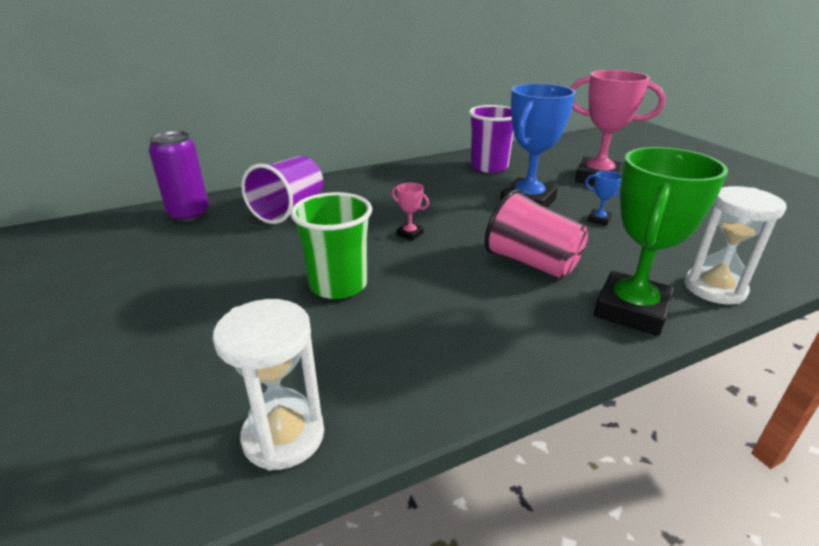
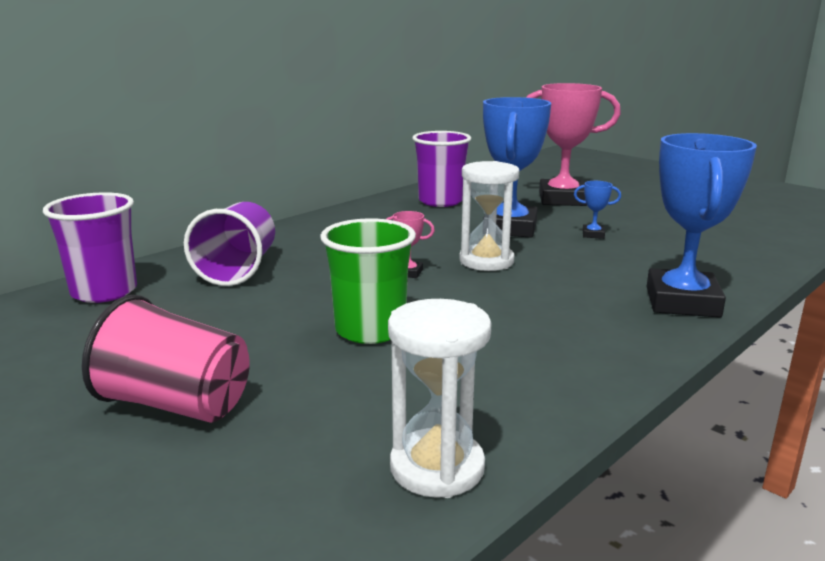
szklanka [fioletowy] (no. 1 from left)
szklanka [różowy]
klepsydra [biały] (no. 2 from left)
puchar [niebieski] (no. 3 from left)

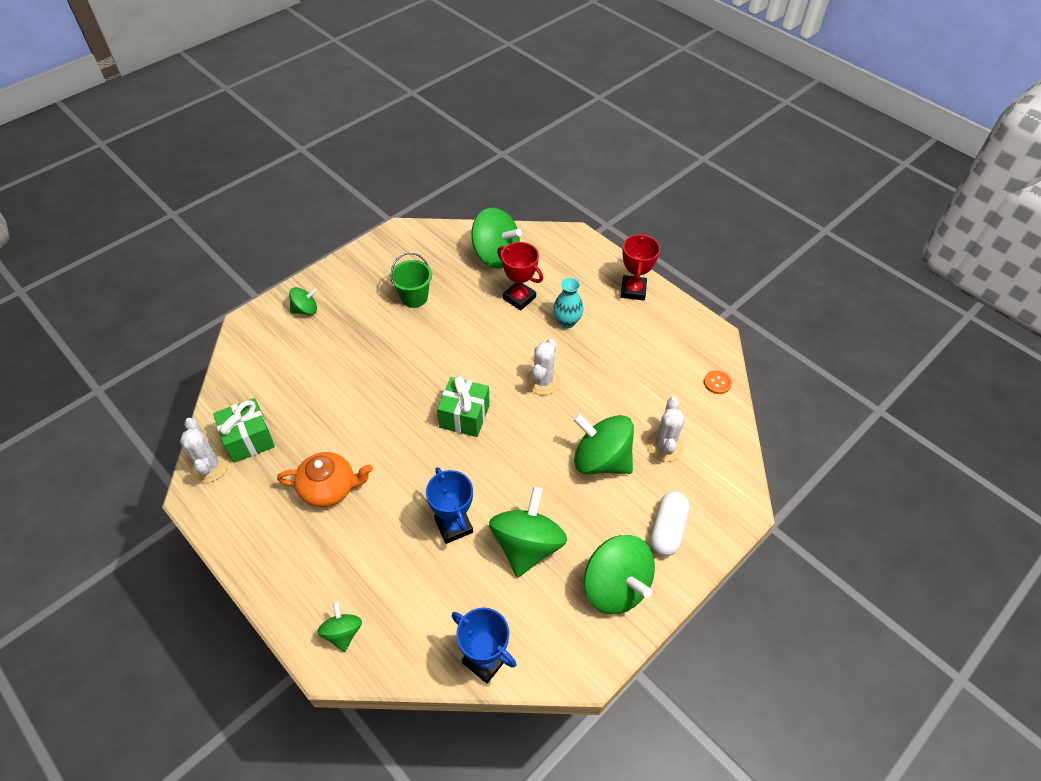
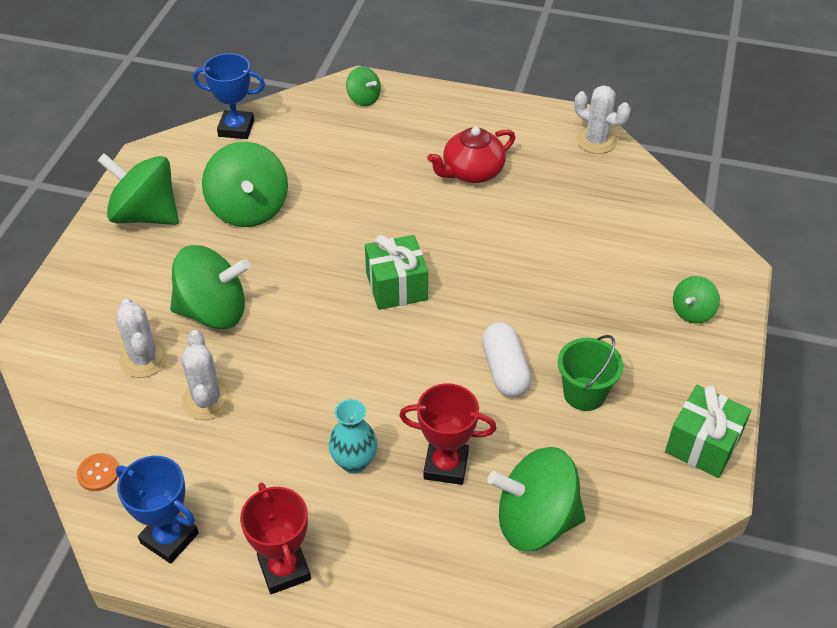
puchar [niebieski] (no. 1 from left)
kaktus [biały] (no. 2 from left)
imbryk [czerwony]
kapsułka [biały]
prezent [zielony] (no. 2 from left)

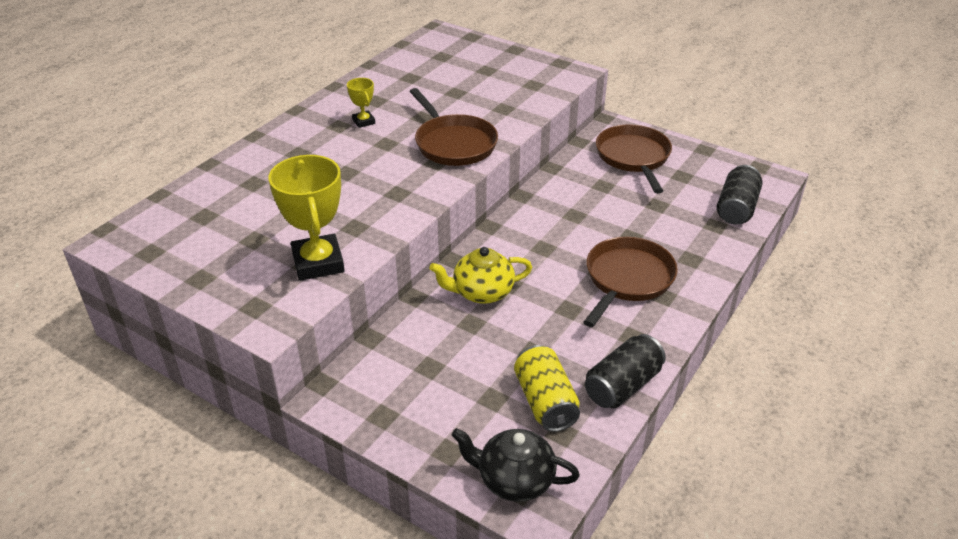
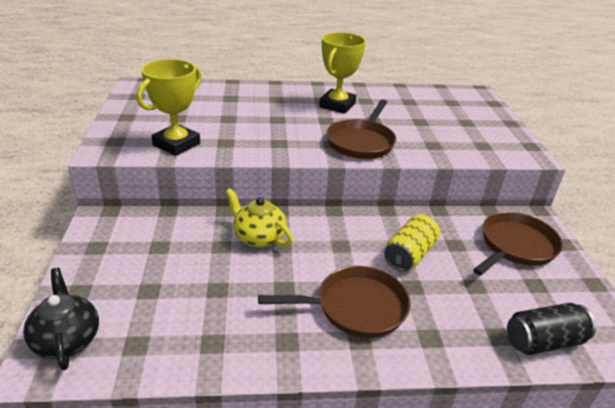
puchar [żółty] (no. 2 from left)
puszka [żółty]
puszka [czarny] (no. 1 from left in the first image)

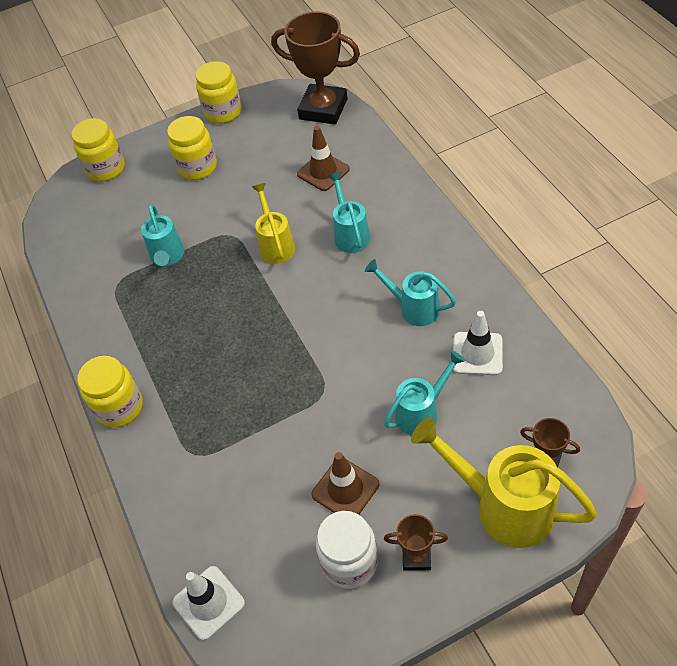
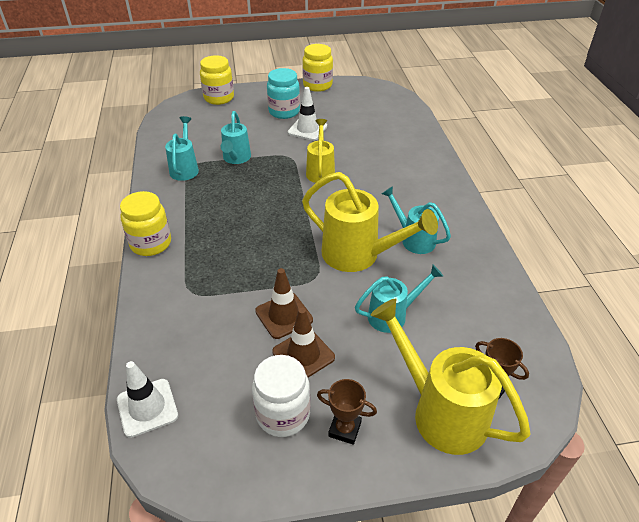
konewka [turkusowy] (no. 1 from left)
pachołek [brązowy] (no. 1 from left)
słoik [turkusowy]
pachołek [biały] (no. 2 from left)
konewka [żółty] (no. 2 from left)
puchar [brązowy] (no. 1 from left in the first image)

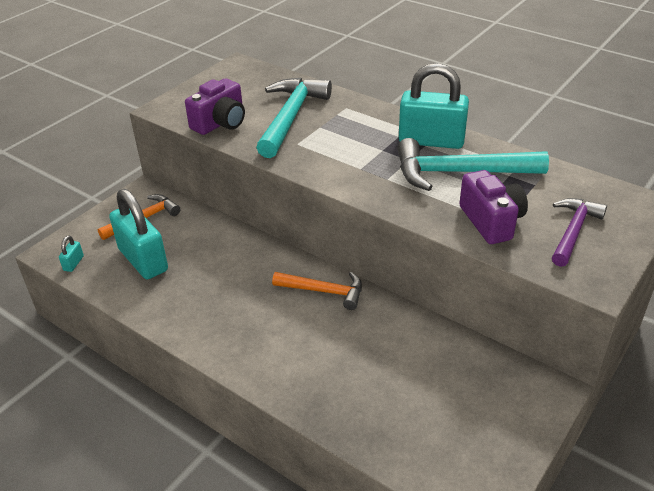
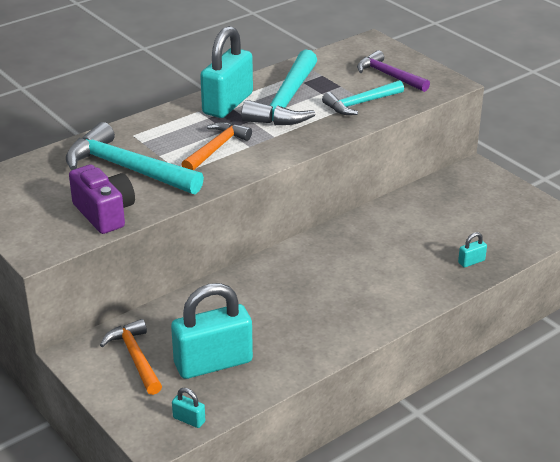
młotek [pomarańczowy] (no. 2 from left)
młotek [turkusowy] (no. 3 from left)
kłódka [turkusowy] (no. 4 from left)

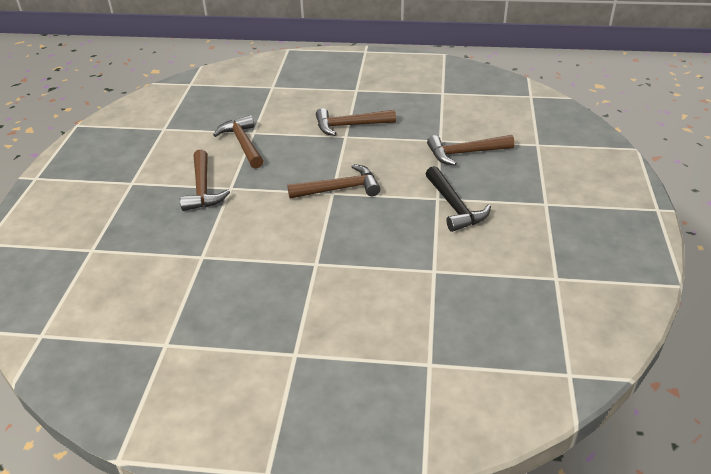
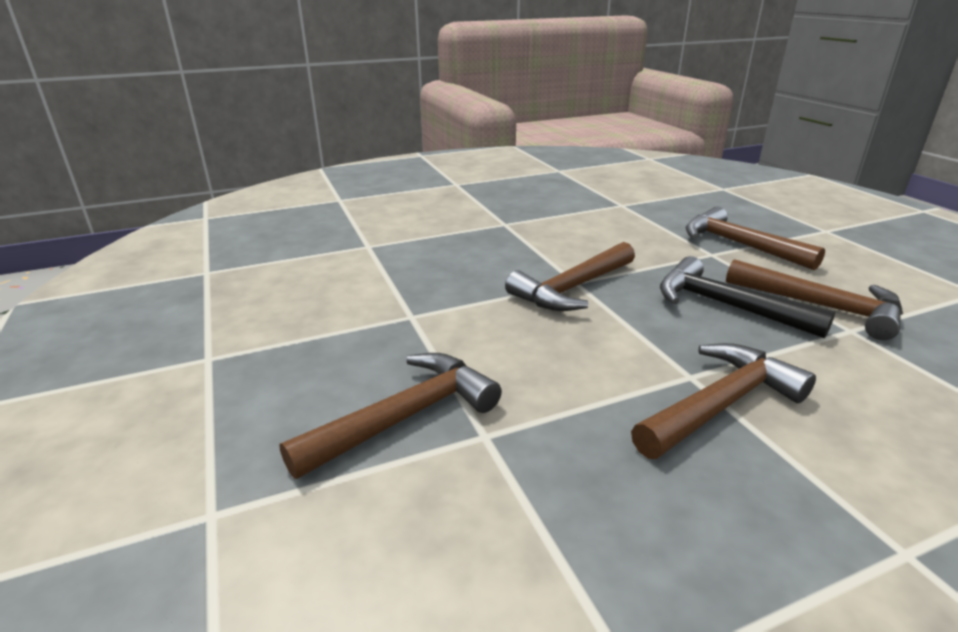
młotek [czarny]

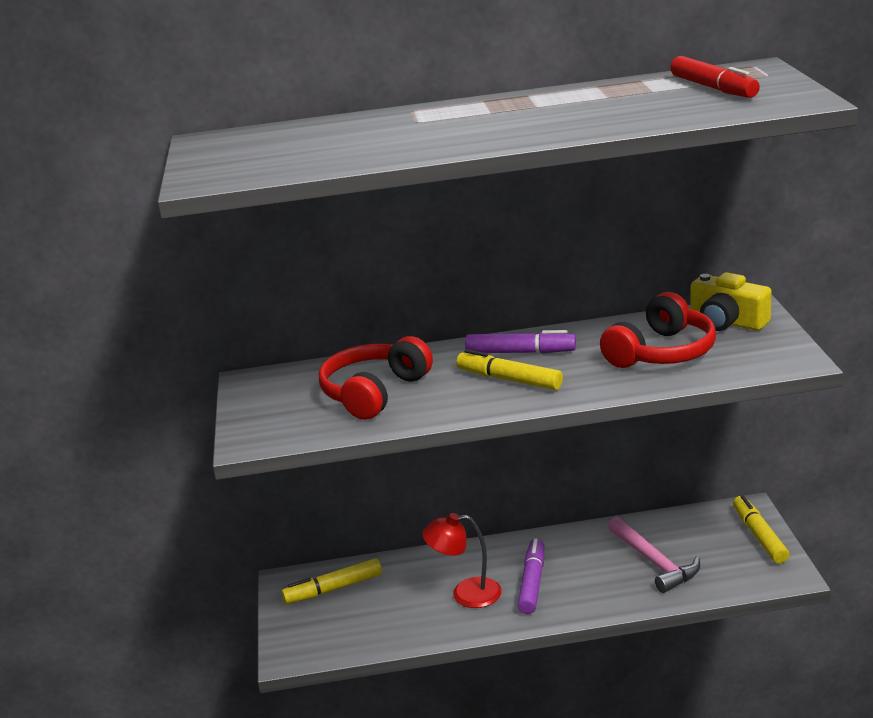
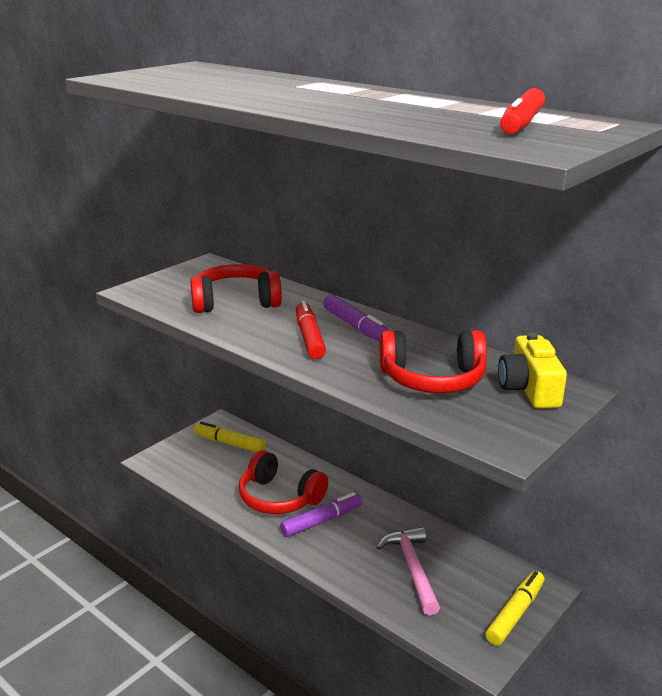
słuchawki [czerwony] (no. 2 from left)
flamaster [czerwony] (no. 1 from left)
młotek [różowy]

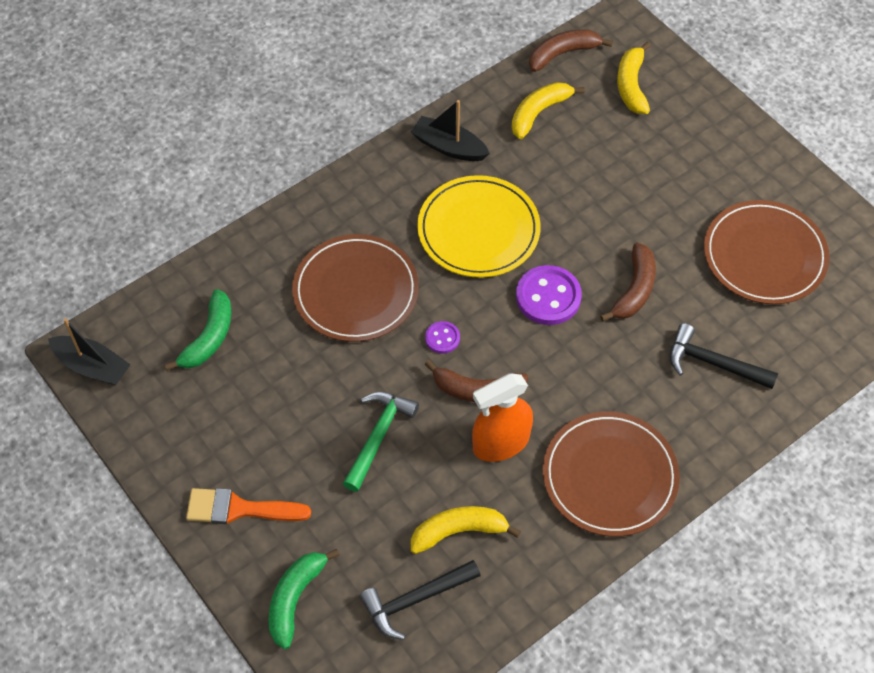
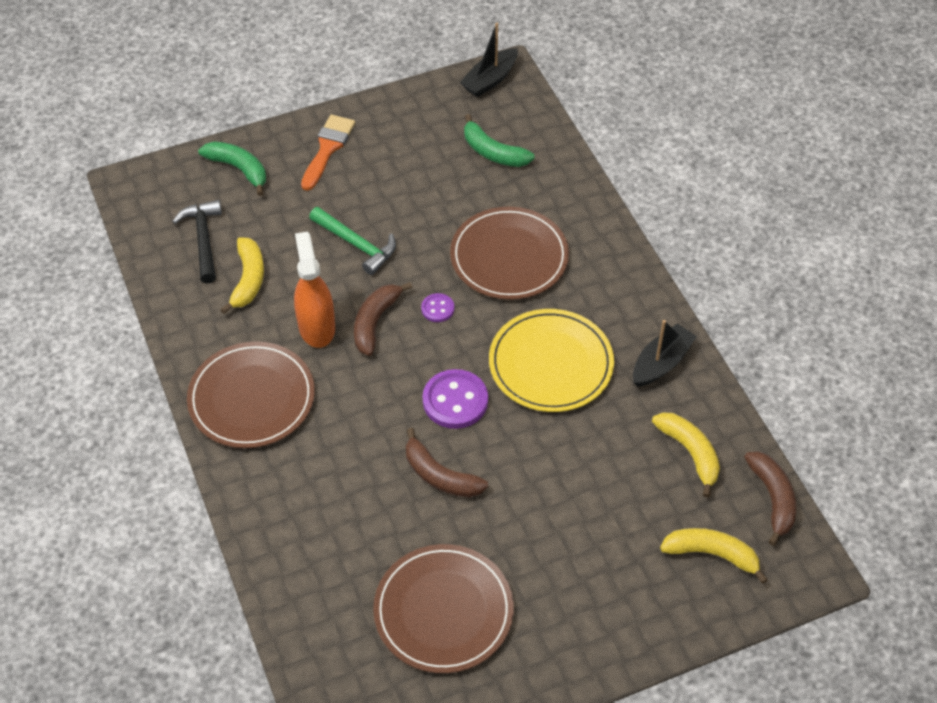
młotek [czarny] (no. 2 from left in the first image)

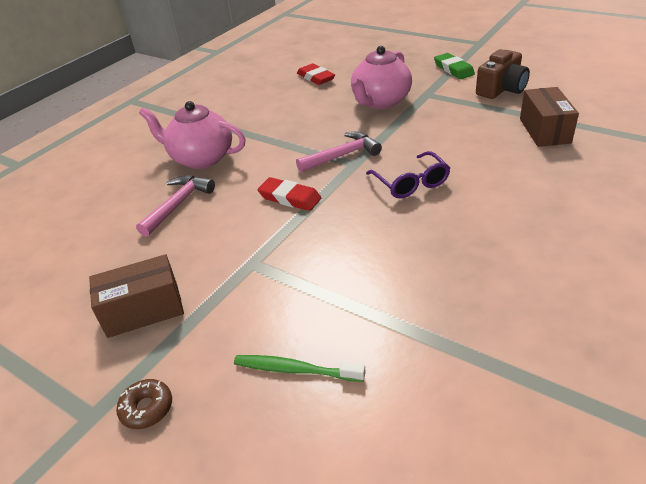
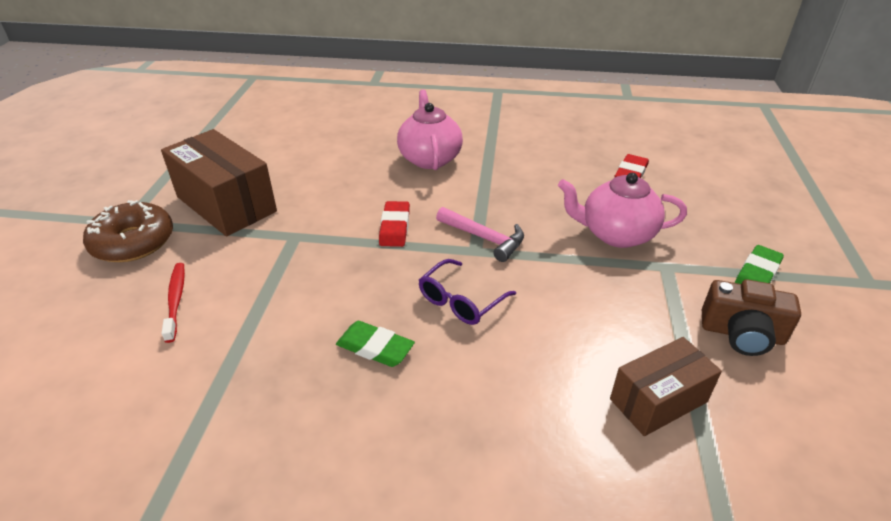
donut [brązowy]
pudełko [brązowy] (no. 1 from left)
szczoteczka do zębów [czerwony]
gumka do mazania [zielony] (no. 1 from left)
młotek [różowy] (no. 1 from left in the first image)

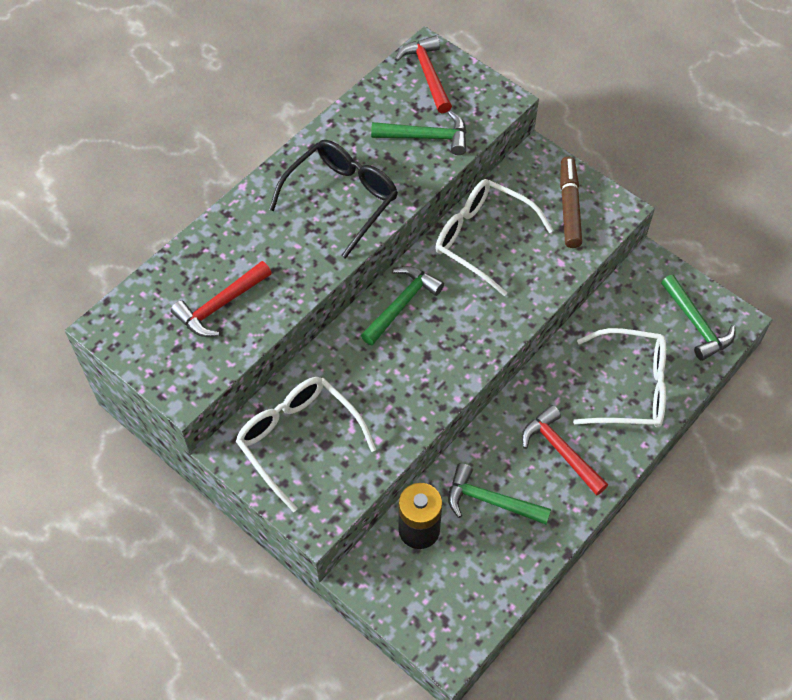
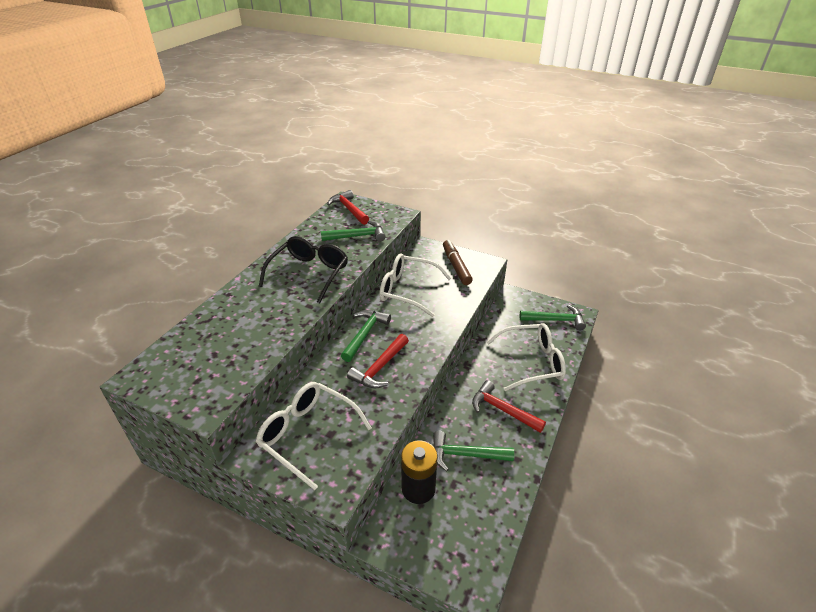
młotek [czerwony] (no. 2 from left)
młotek [zielony] (no. 4 from left)

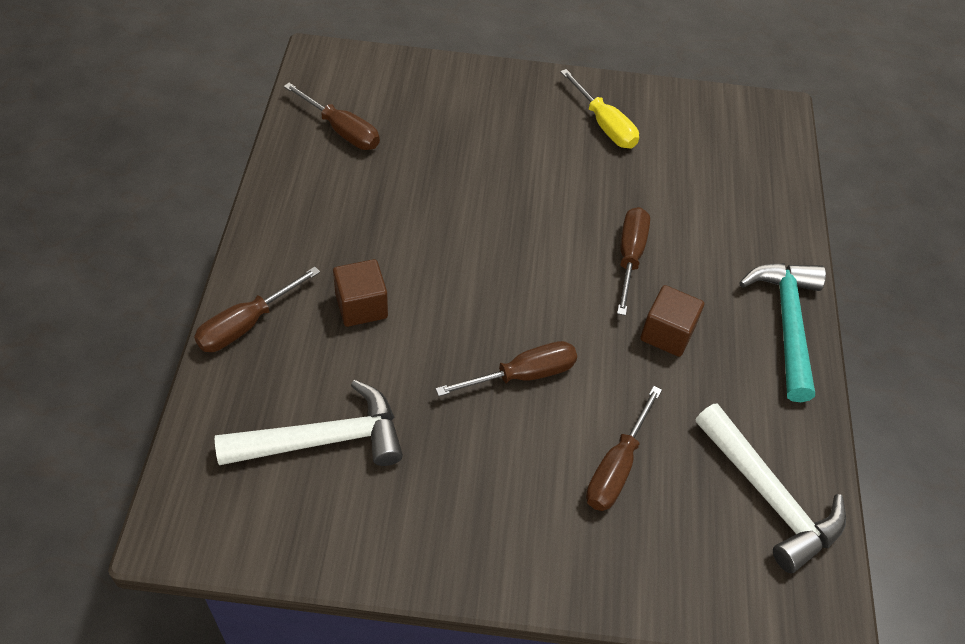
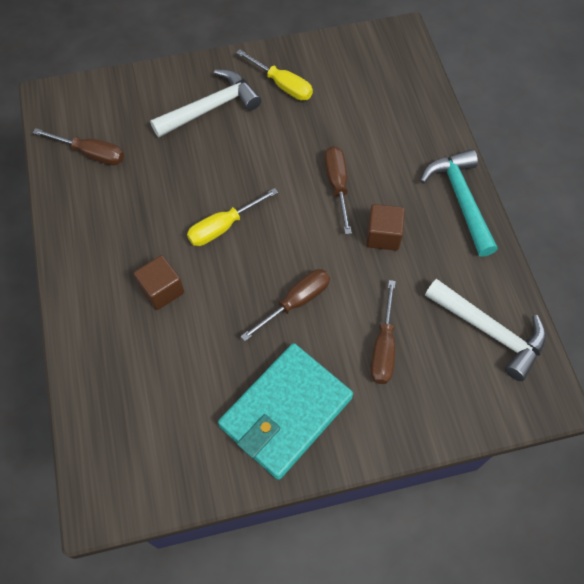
młotek [biały] (no. 1 from left)
śrubokręt [żółty] (no. 1 from left)
portfel [turkusowy]
śrubokręt [brązowy] (no. 1 from left in the first image)

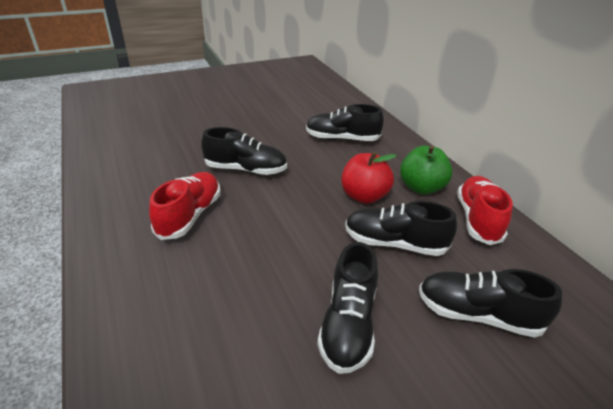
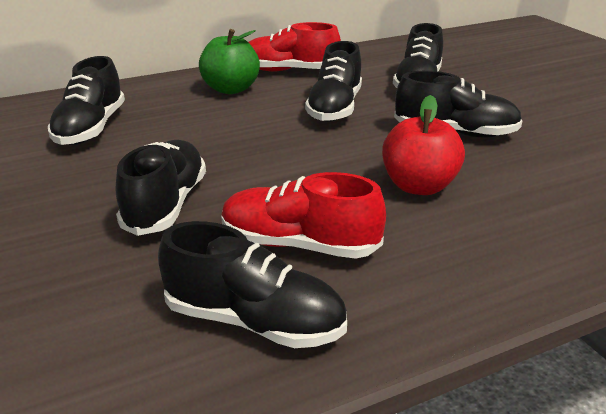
but [czarny] (no. 3 from left)
jabłko [czerwony]

